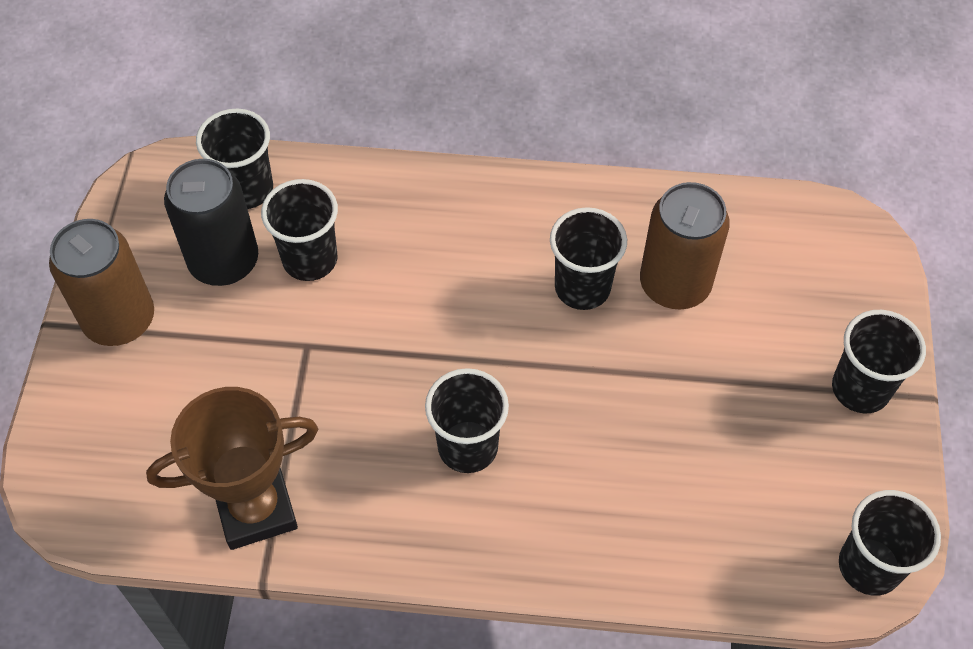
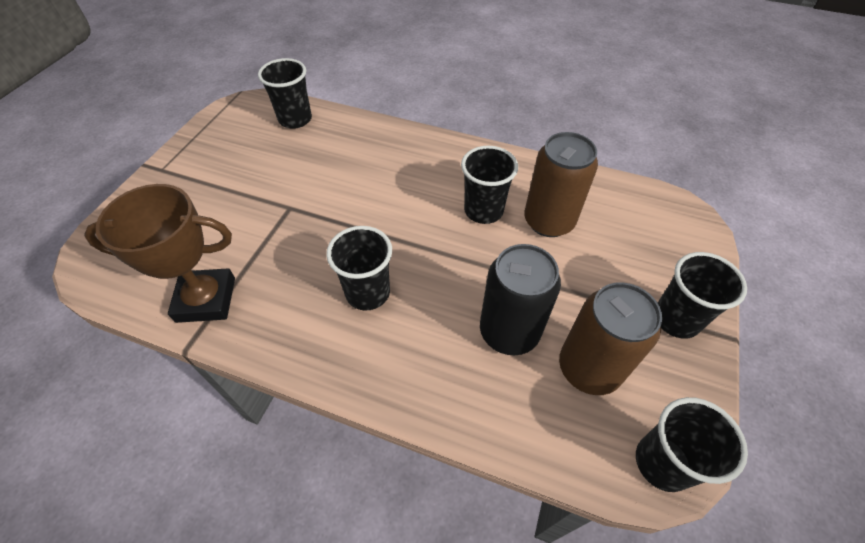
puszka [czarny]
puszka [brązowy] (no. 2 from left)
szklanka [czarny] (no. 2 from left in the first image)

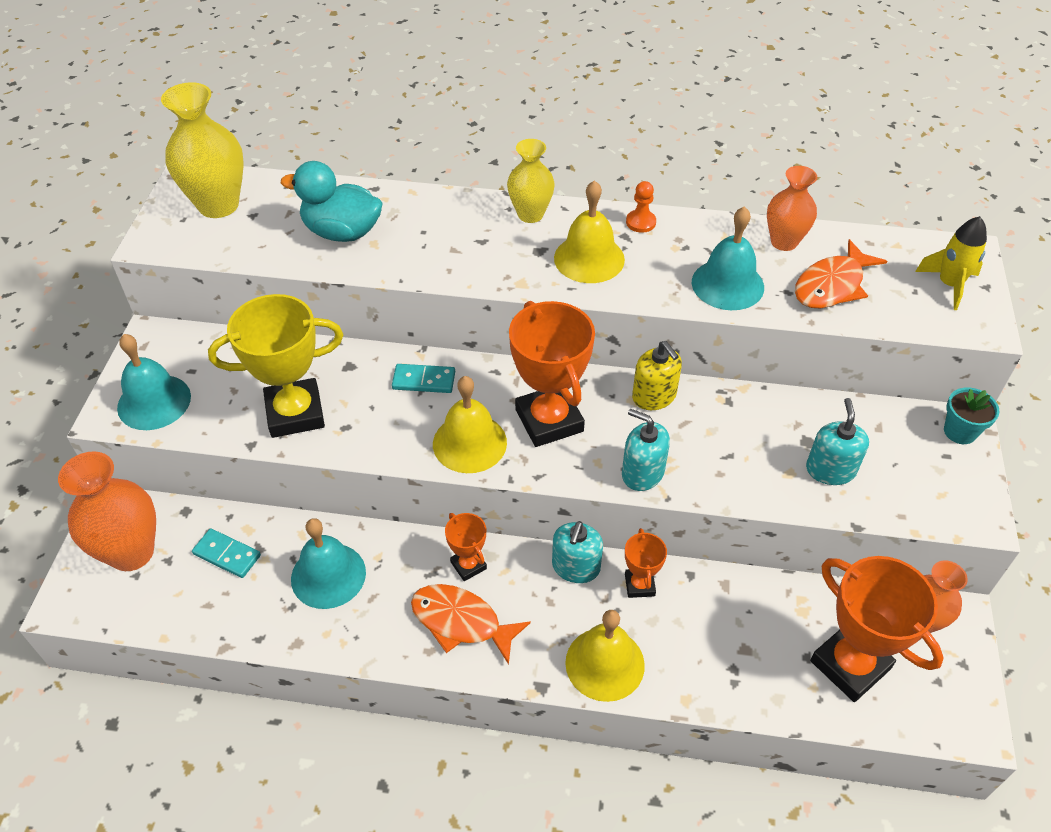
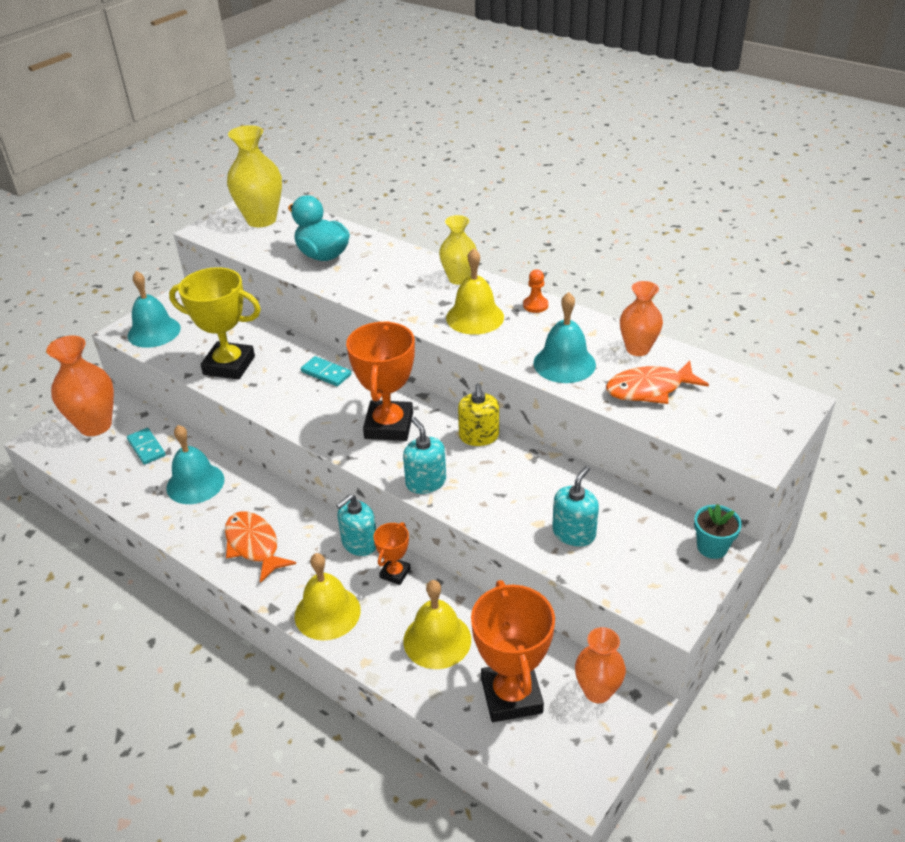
dzwonek [żółty] (no. 2 from left)
puchar [pomarańczowy] (no. 1 from left in the first image)
rakieta [żółty]

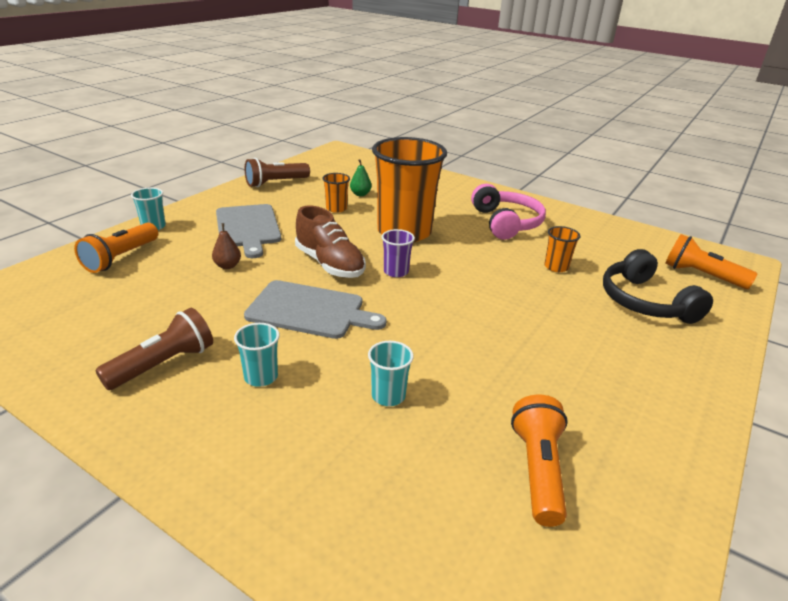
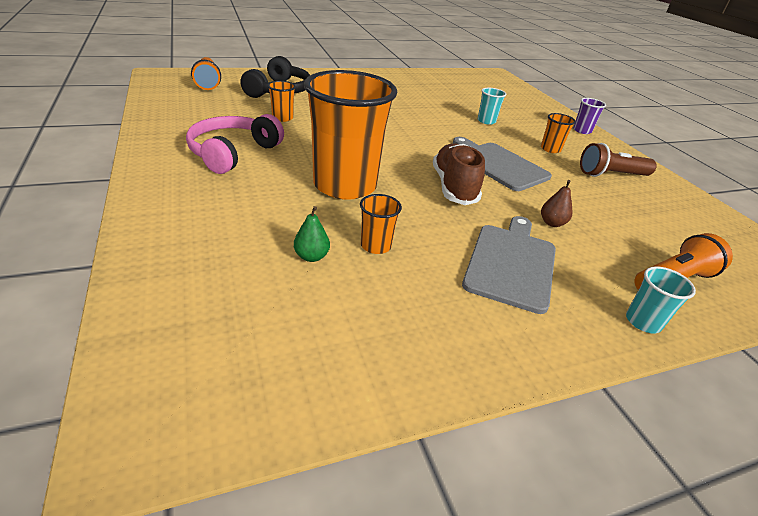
szklanka [pomarańczowy] (no. 4 from left)
szklanka [fioletowy]
latarka [brązowy] (no. 2 from left in the first image)
latarka [pomarańczowy] (no. 2 from left in the first image)

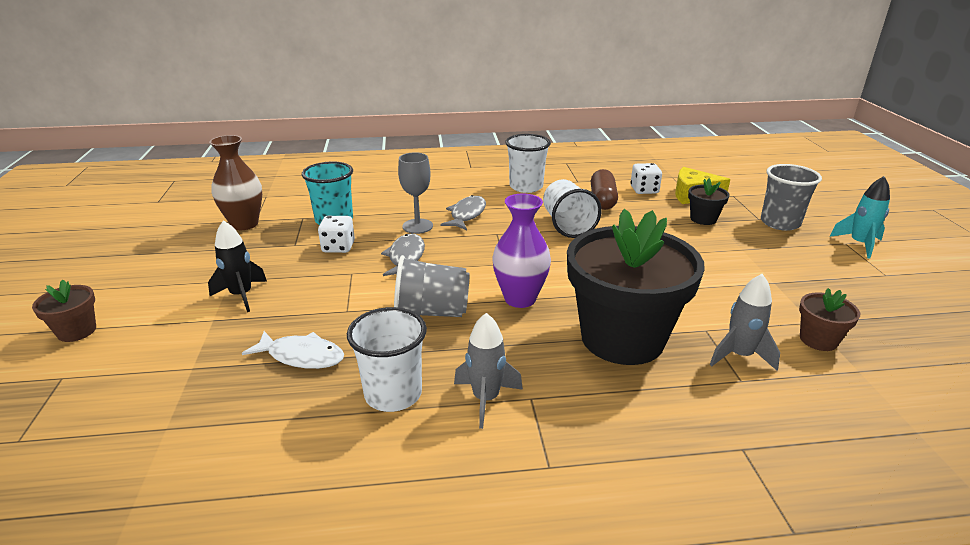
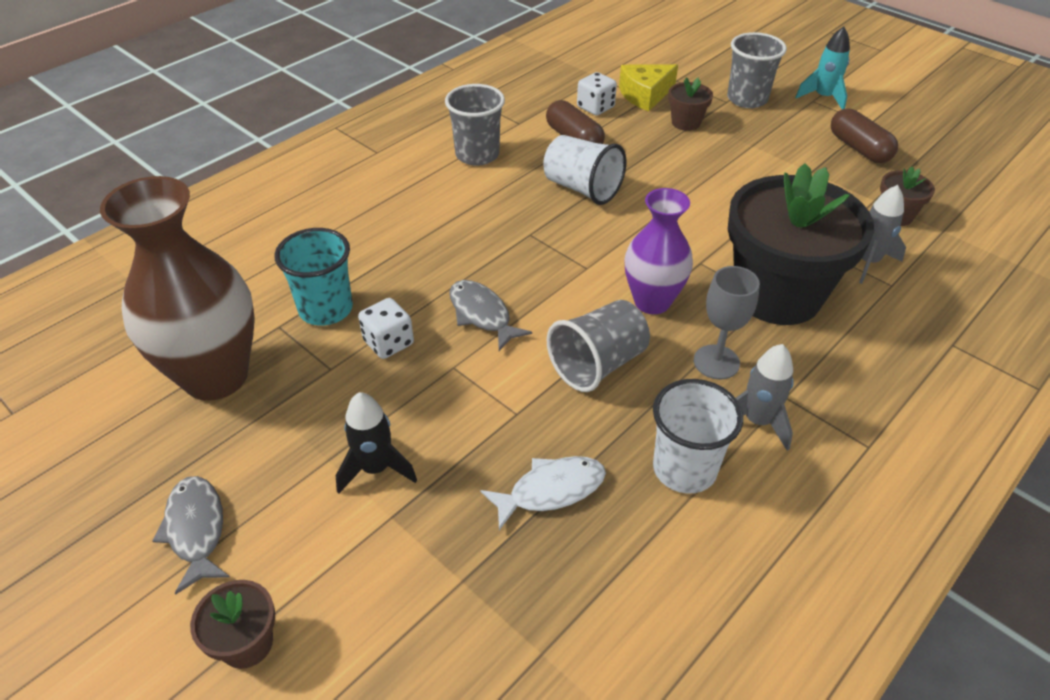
wazon [brązowy]
ryba [szary] (no. 1 from left)
szklanka [szary] (no. 1 from left)
doniczka [brązowy] (no. 2 from left)
kielich [szary]
kapsułka [brązowy] (no. 2 from left)

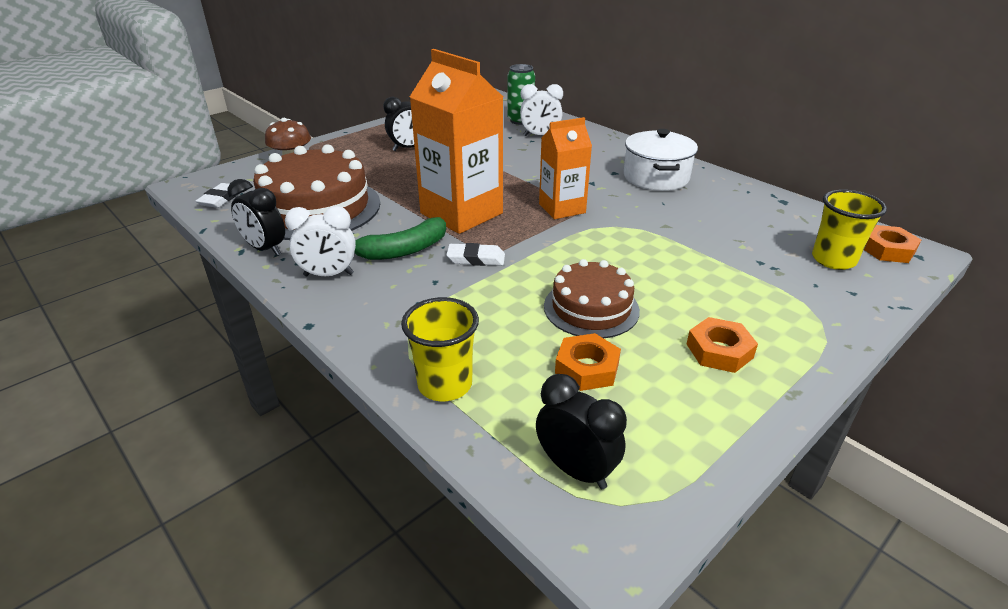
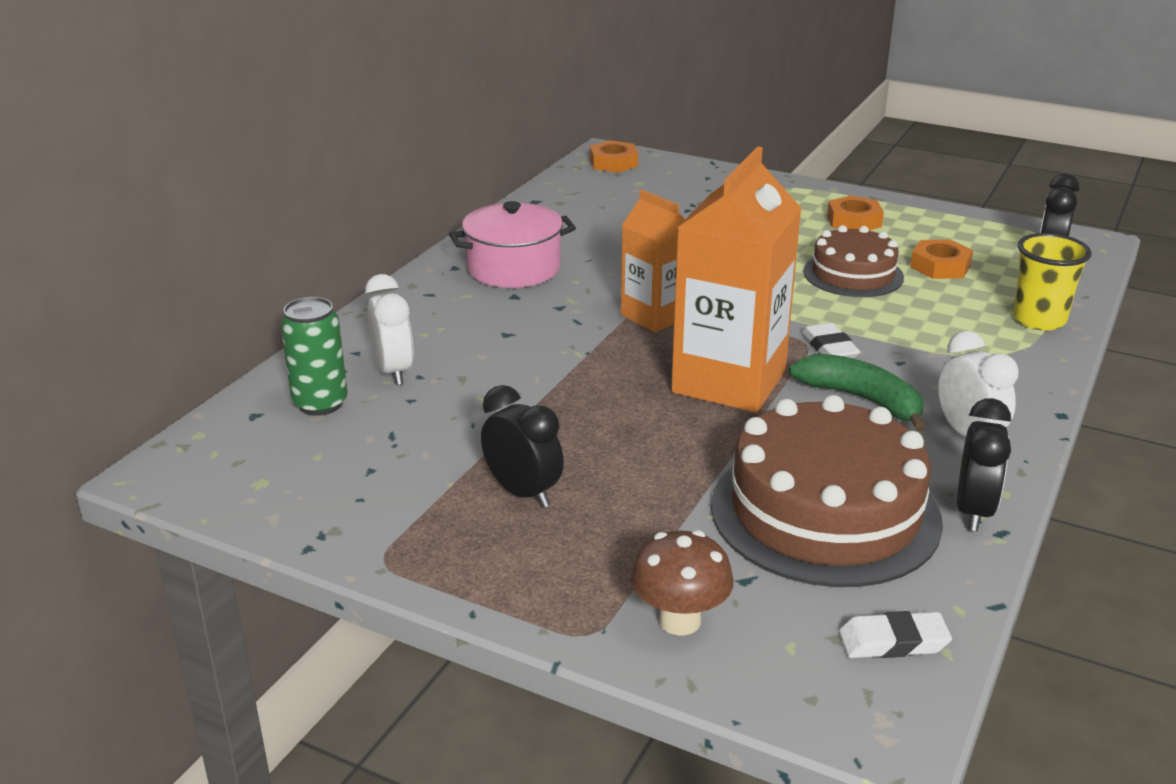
garnek [różowy]
szklanka [żółty] (no. 2 from left in the first image)

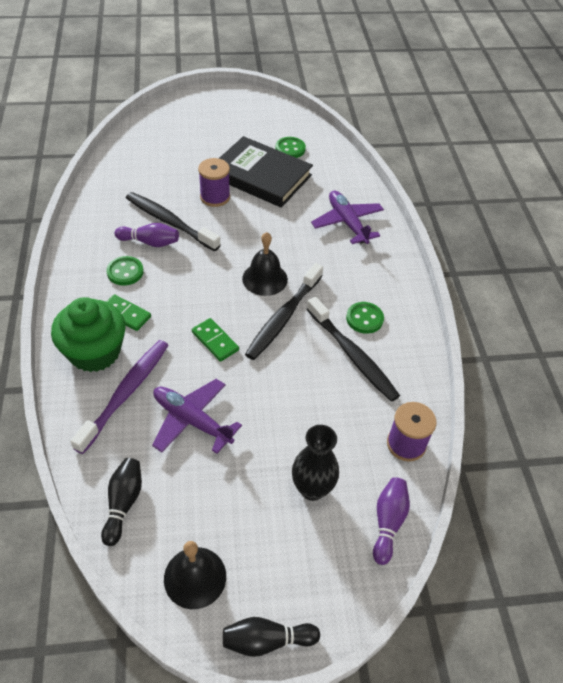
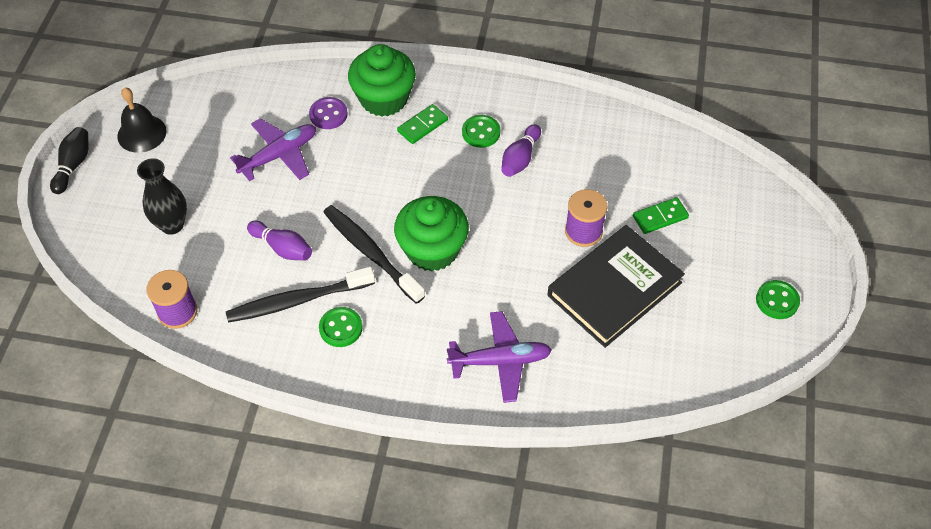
kręgiel [fioletowy] (no. 1 from left)
guzik [fioletowy]
muffinka [zielony] (no. 2 from left)
kostka domina [zielony] (no. 2 from left)
guzik [zielony] (no. 3 from left)
kręgiel [czarny] (no. 1 from left in the first image)
szczoteczka do zębów [czarny] (no. 1 from left in the first image)

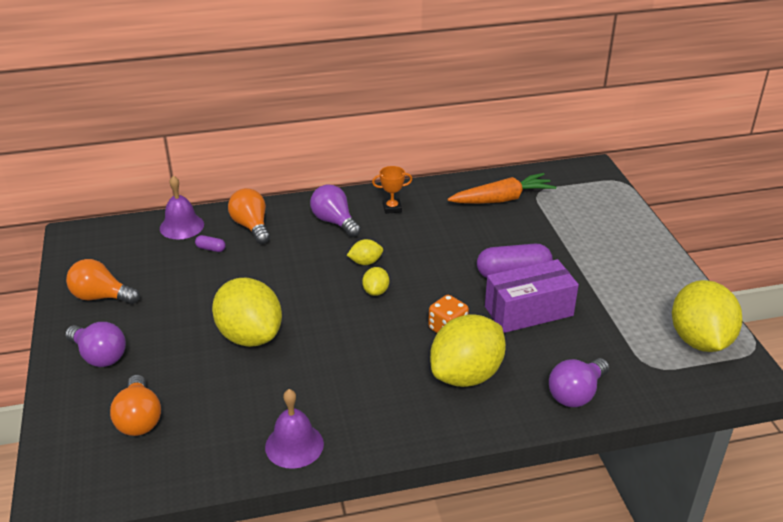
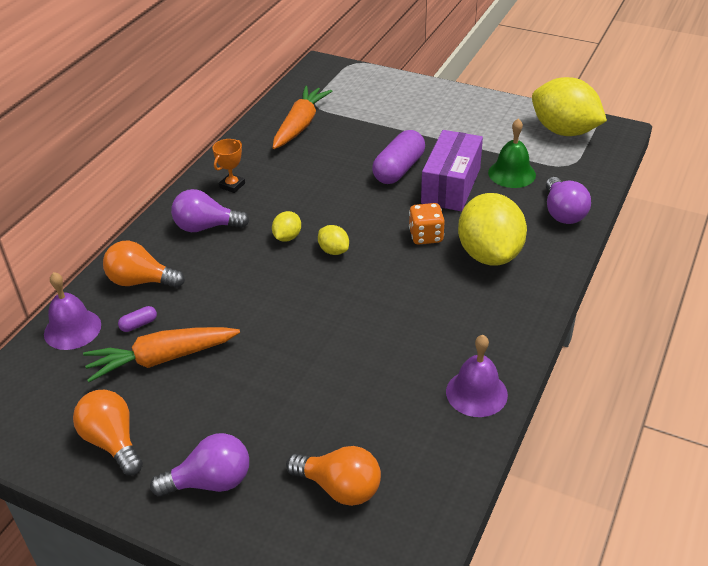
żarówka [pomarańczowy] (no. 1 from left)
marchewka [pomarańczowy] (no. 1 from left)
dzwonek [zielony]
cytryna [żółty] (no. 1 from left in the first image)

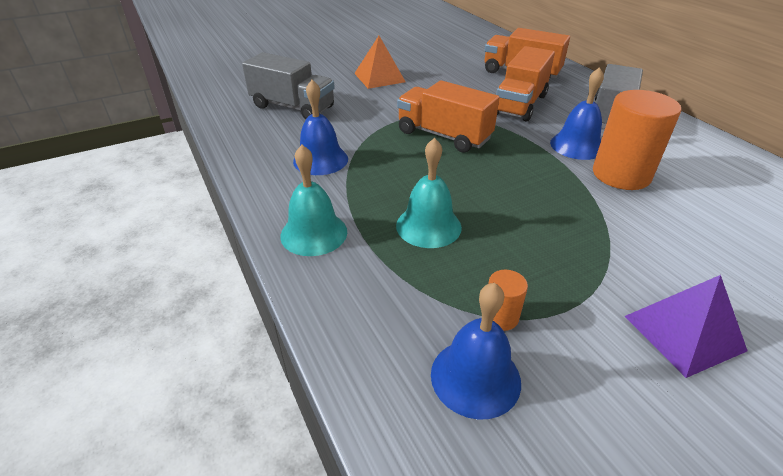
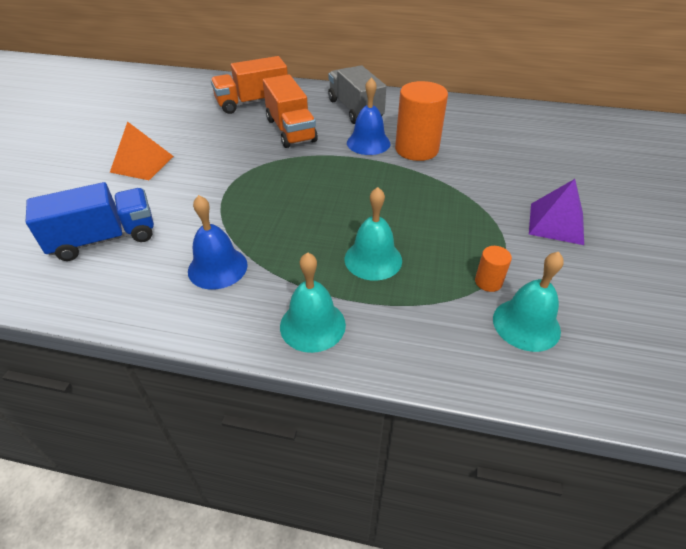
ciężarówka [niebieski]
dzwonek [turkusowy] (no. 3 from left)
ciężarówka [pomarańczowy] (no. 1 from left in the first image)

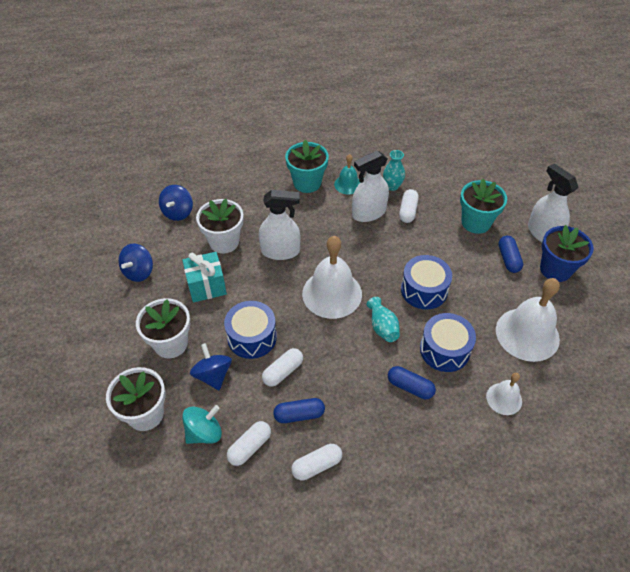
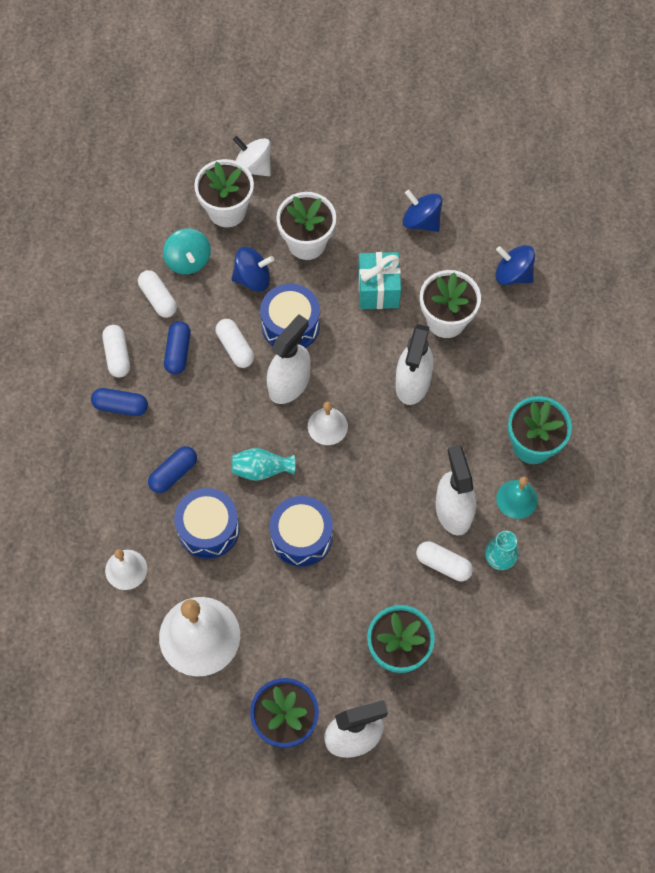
kapsułka [niebieski] (no. 1 from left)
bączek [biały]
spryskiwacz [biały] (no. 1 from left)
dzwonek [biały] (no. 3 from left)

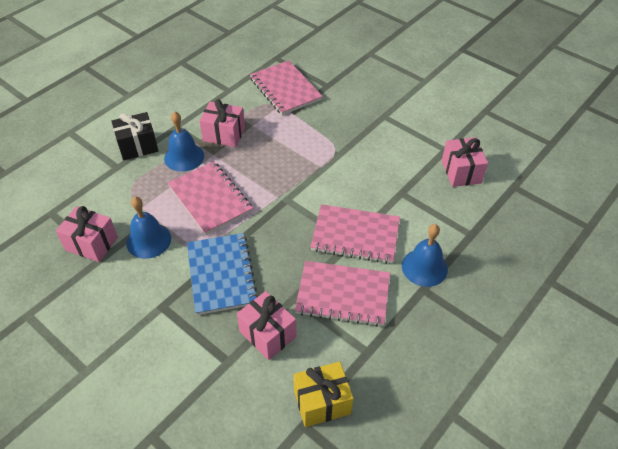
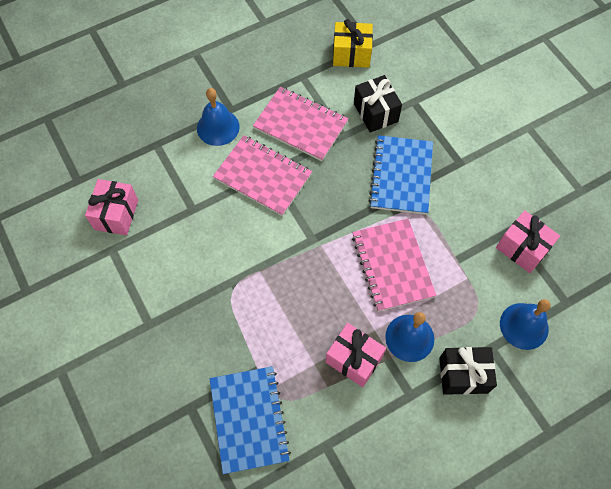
zeszyt [niebieski] (no. 1 from left)
prezent [czarny] (no. 1 from left)
dzwonek [niebieski] (no. 3 from left)

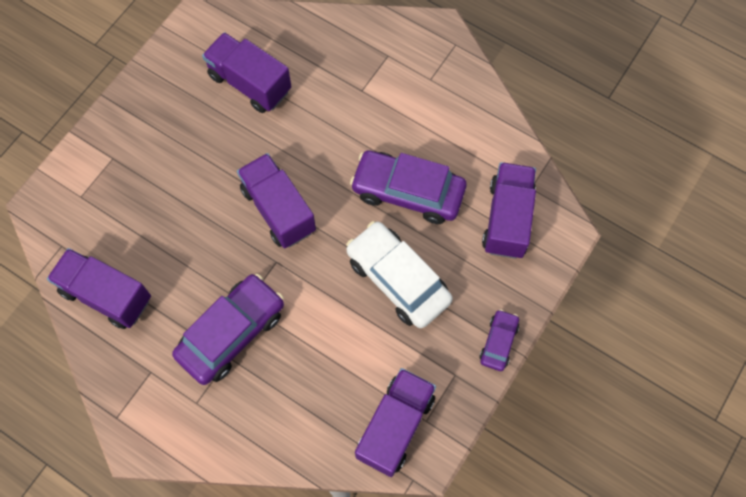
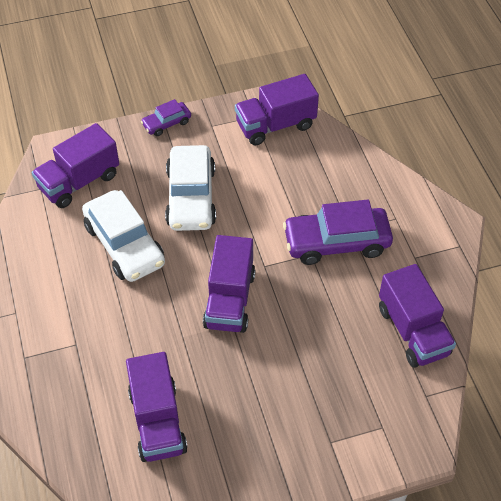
samochód [biały] (no. 1 from left)

